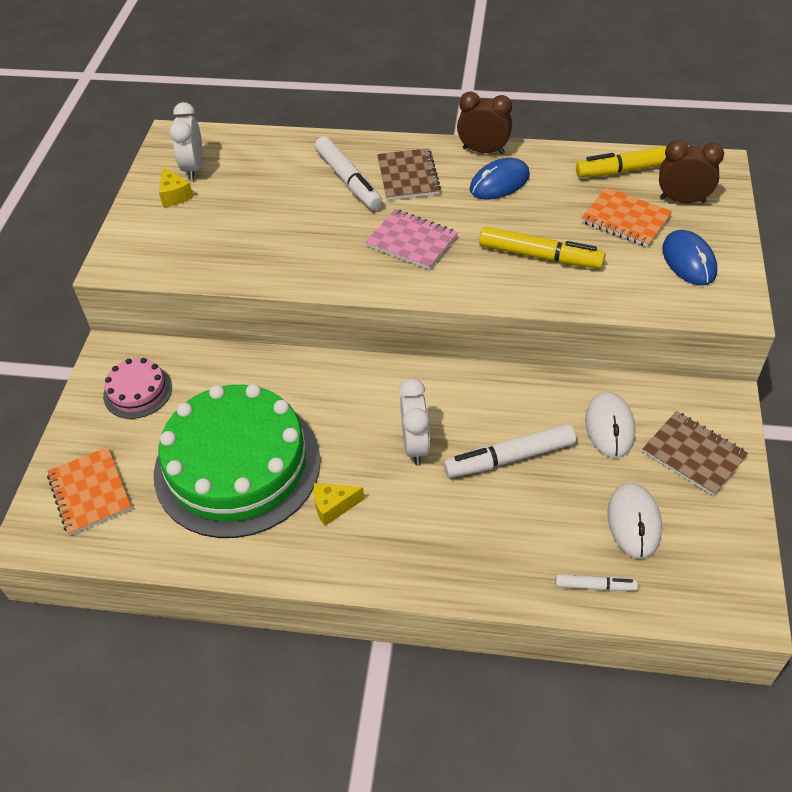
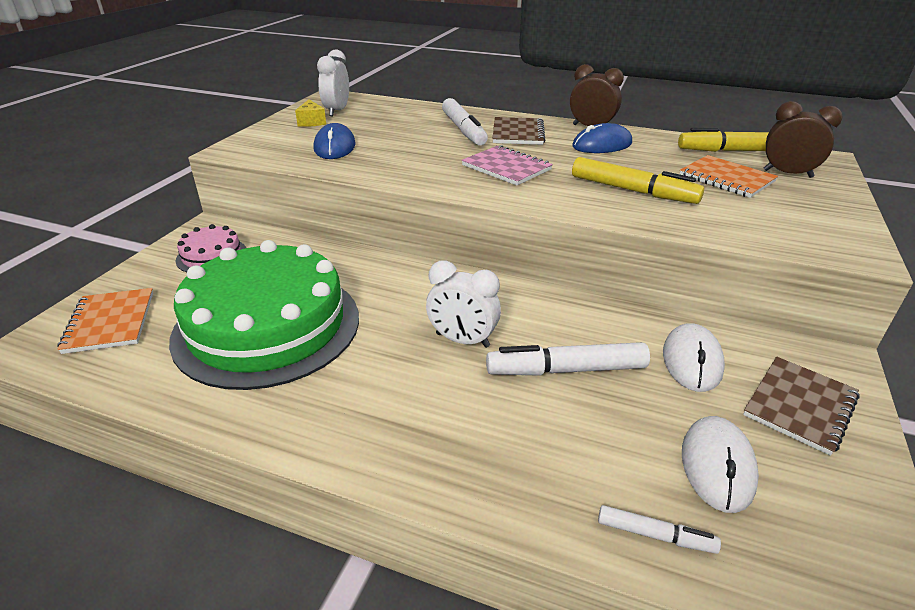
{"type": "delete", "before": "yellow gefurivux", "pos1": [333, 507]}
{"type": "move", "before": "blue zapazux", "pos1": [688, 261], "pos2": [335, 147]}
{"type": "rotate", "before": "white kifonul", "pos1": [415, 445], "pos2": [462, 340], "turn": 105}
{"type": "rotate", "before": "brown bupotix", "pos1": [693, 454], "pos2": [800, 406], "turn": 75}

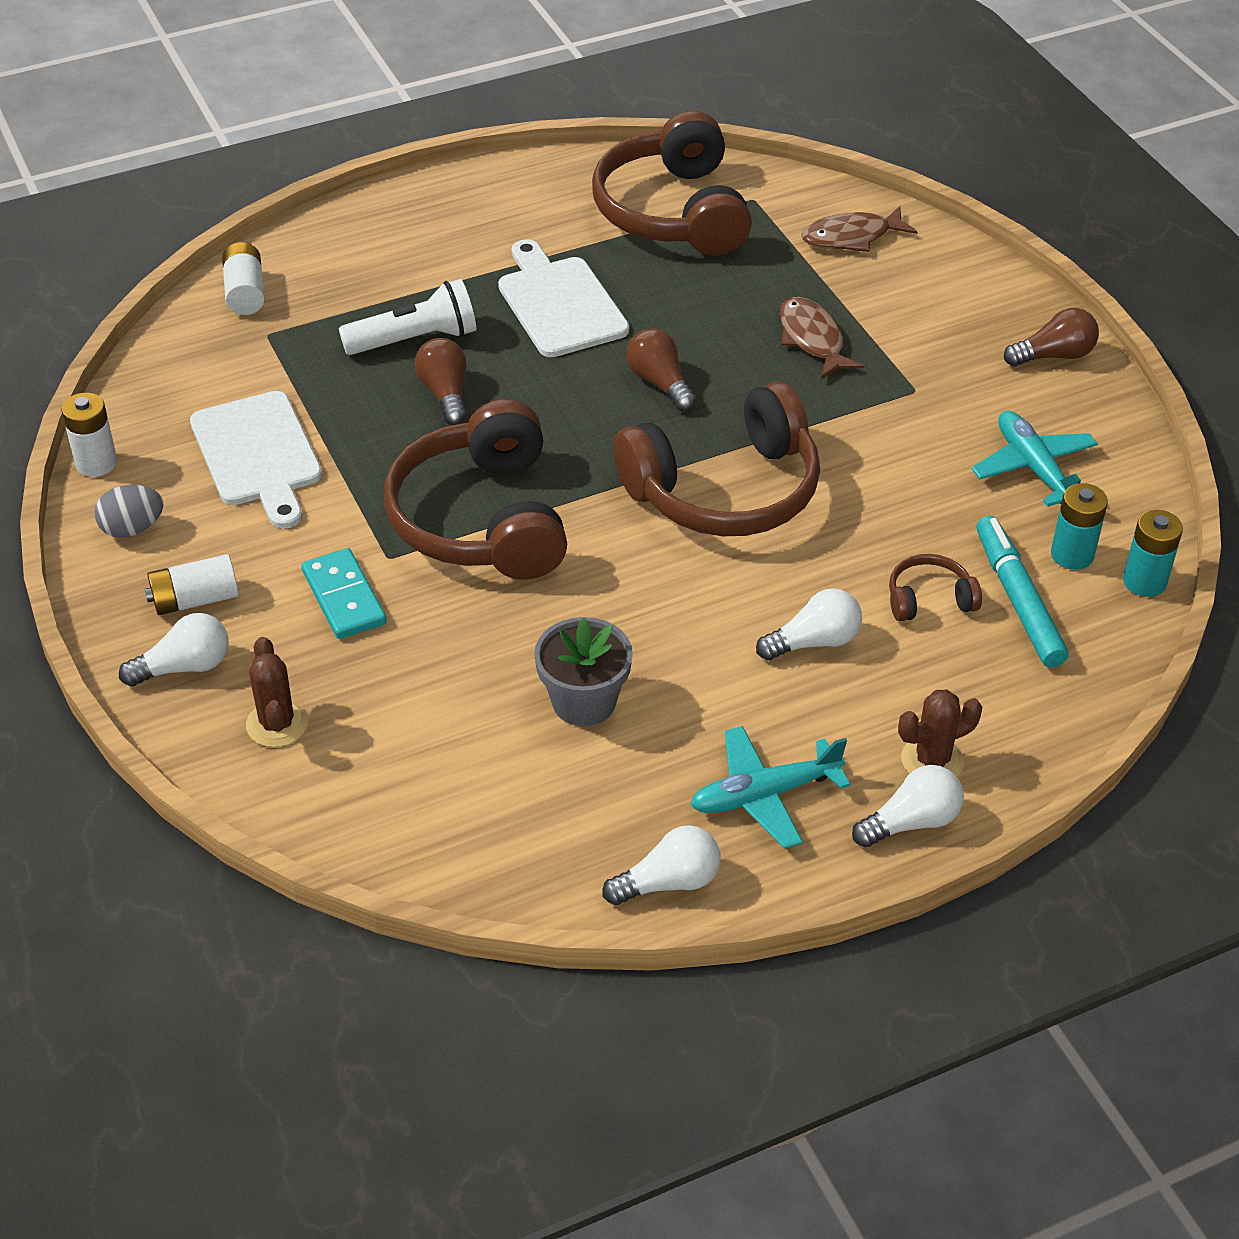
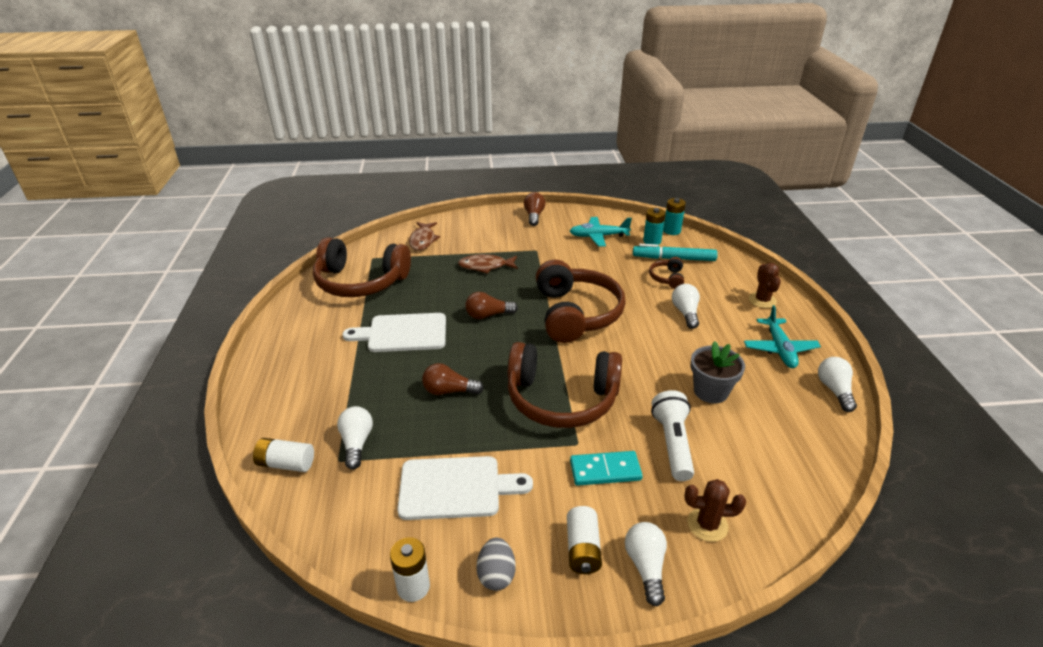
{"type": "move", "before": "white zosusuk", "pos1": [415, 339], "pos2": [672, 443]}
{"type": "move", "before": "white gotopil", "pos1": [911, 822], "pos2": [356, 443]}

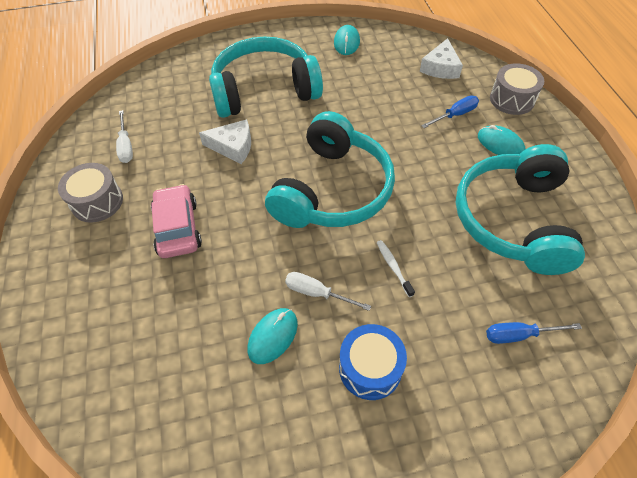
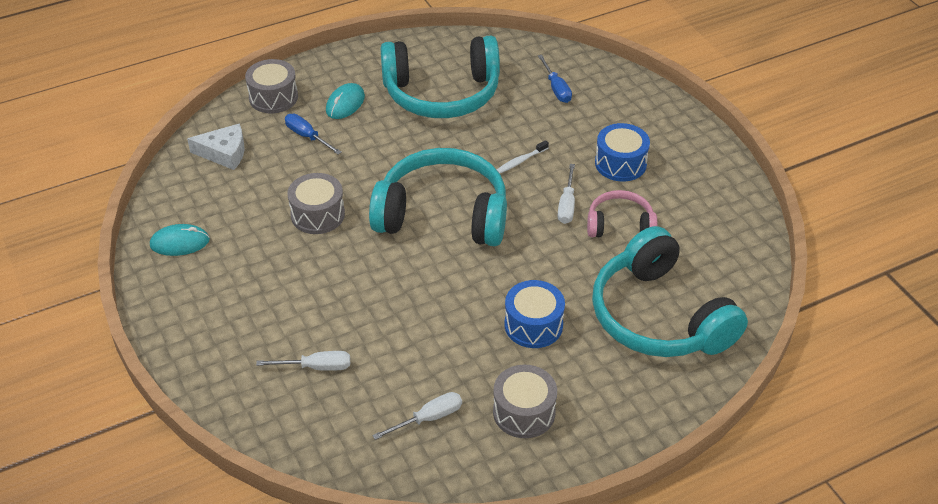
{"type": "delete", "before": "white gefurivux", "pos1": [233, 146]}
{"type": "insert", "after": "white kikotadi", "pos2": [316, 367]}
{"type": "insert", "after": "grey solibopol", "pos2": [318, 215]}
{"type": "move", "before": "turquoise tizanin", "pos1": [264, 90], "pos2": [658, 317]}
{"type": "replace", "before": "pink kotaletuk", "after": "blue solibopol", "pos1": [178, 228], "pos2": [533, 325]}
{"type": "replace", "before": "turquoise zapazux", "after": "pink tizanin", "pos1": [273, 336], "pos2": [620, 225]}

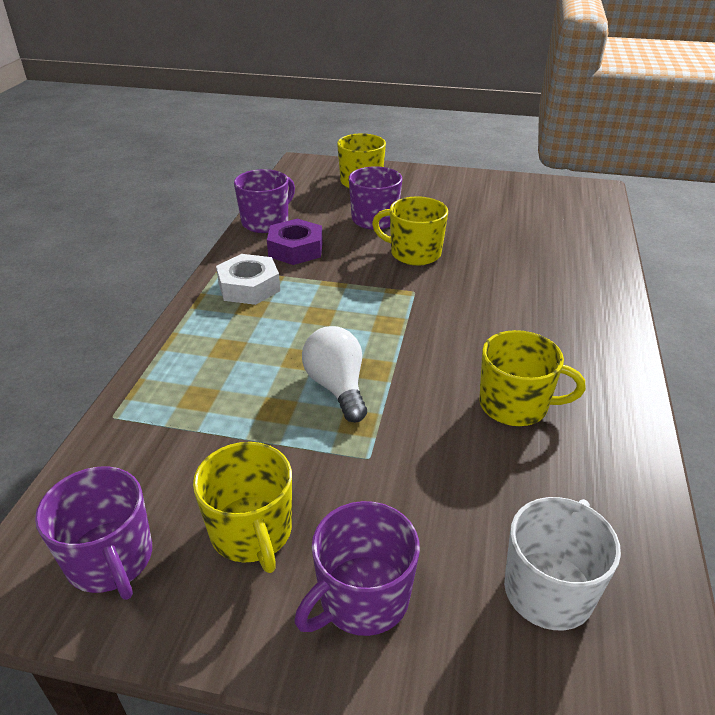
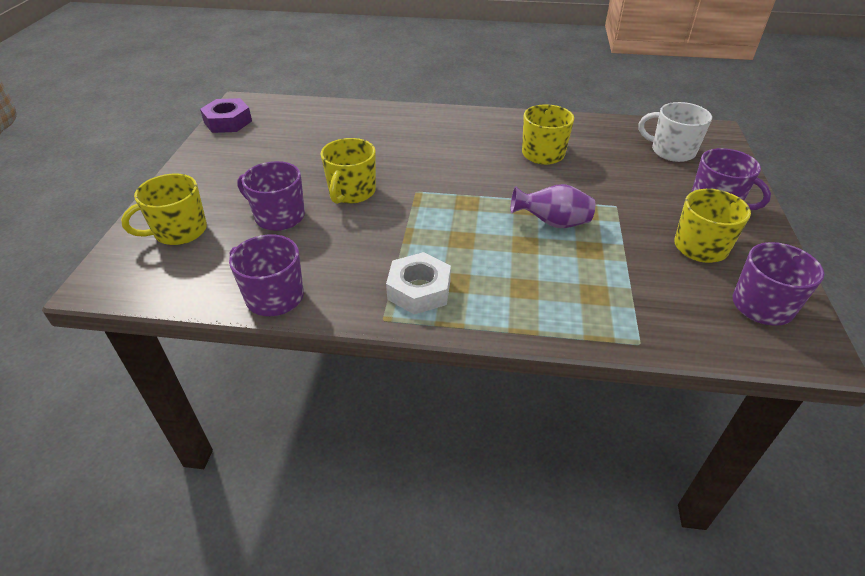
{"type": "move", "before": "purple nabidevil", "pos1": [296, 249], "pos2": [228, 122]}
{"type": "replace", "before": "white gotopil", "after": "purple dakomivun", "pos1": [337, 387], "pos2": [552, 223]}

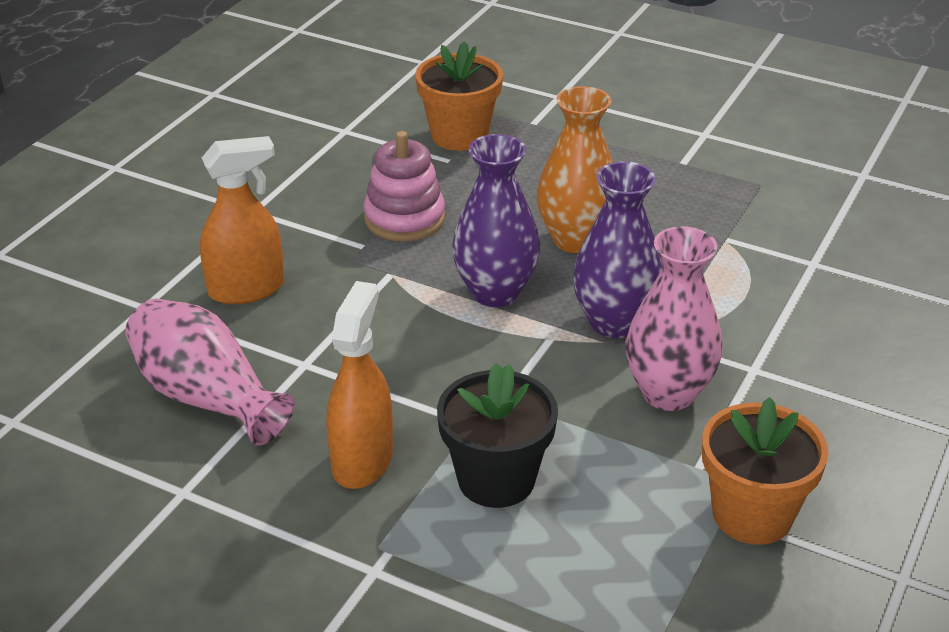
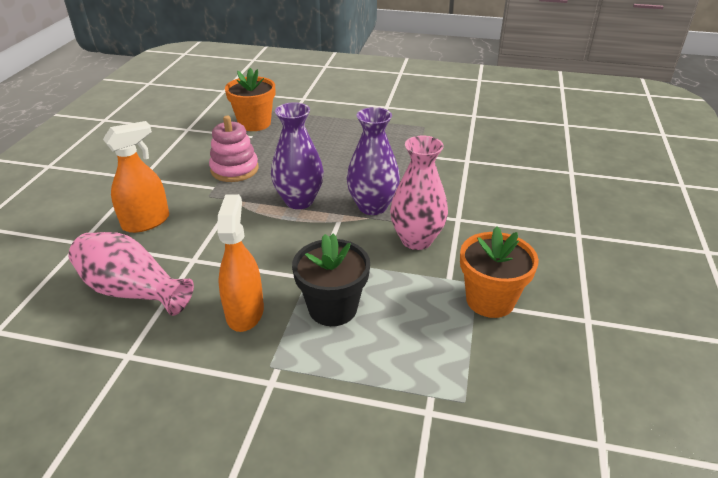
{"type": "delete", "before": "orange dakomivun", "pos1": [576, 239]}

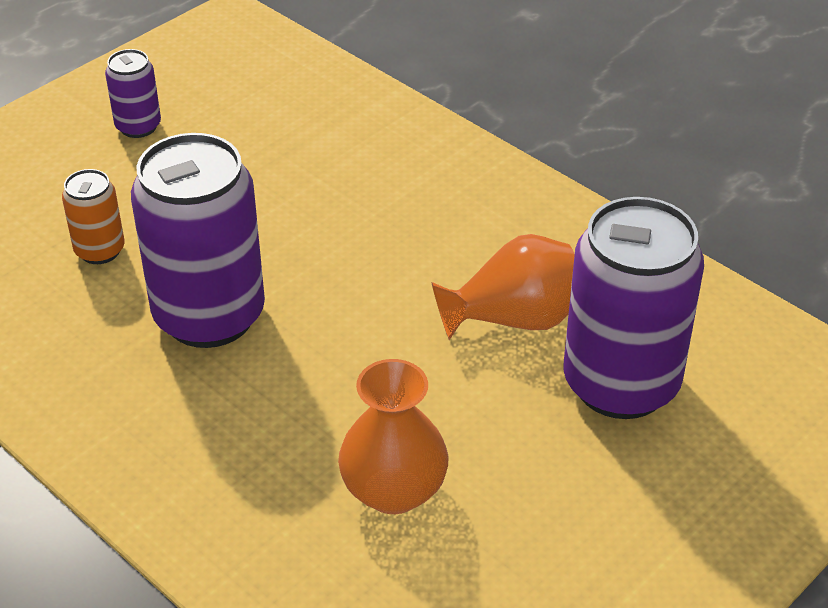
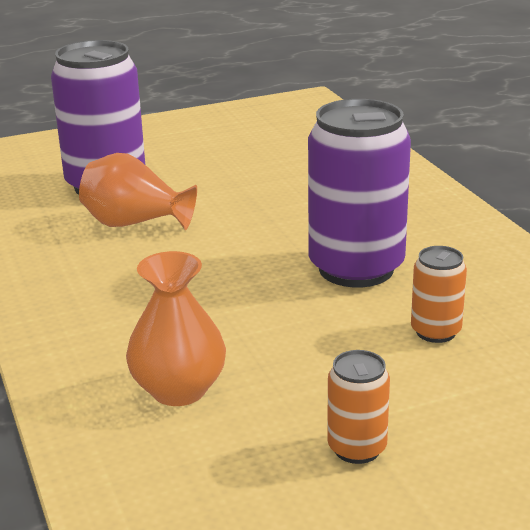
{"type": "move", "before": "orange dakomivun", "pos1": [393, 490], "pos2": [179, 390]}
{"type": "recolor", "before": "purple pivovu", "after": "orange pivovu", "pos1": [138, 126], "pos2": [357, 448]}

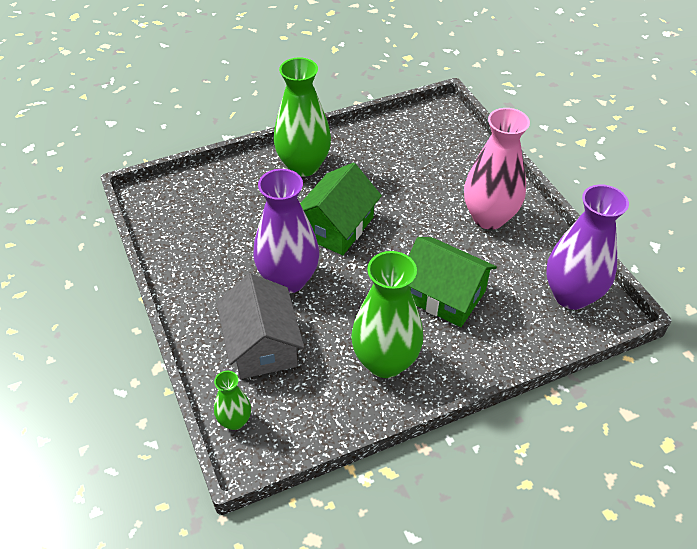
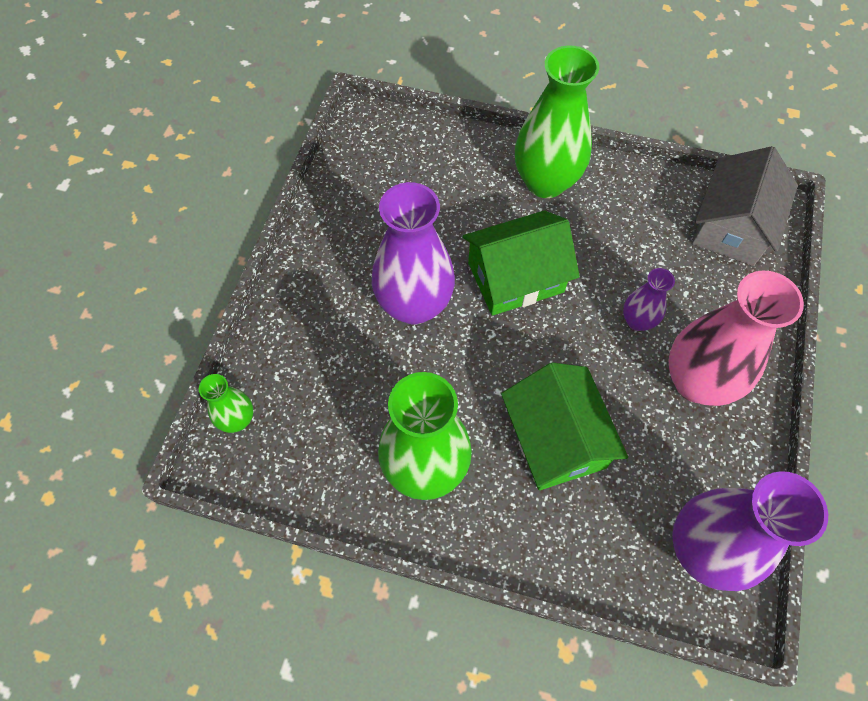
{"type": "insert", "after": "purple dakomivun", "pos2": [637, 321]}
{"type": "move", "before": "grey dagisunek", "pos1": [262, 345], "pos2": [731, 226]}

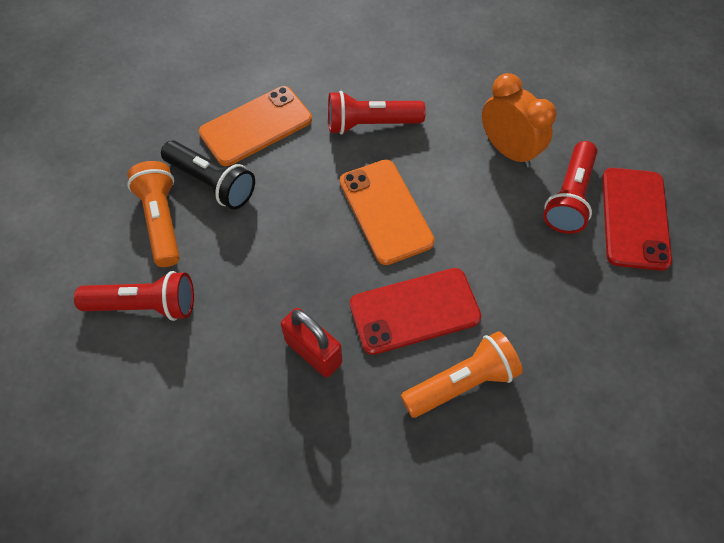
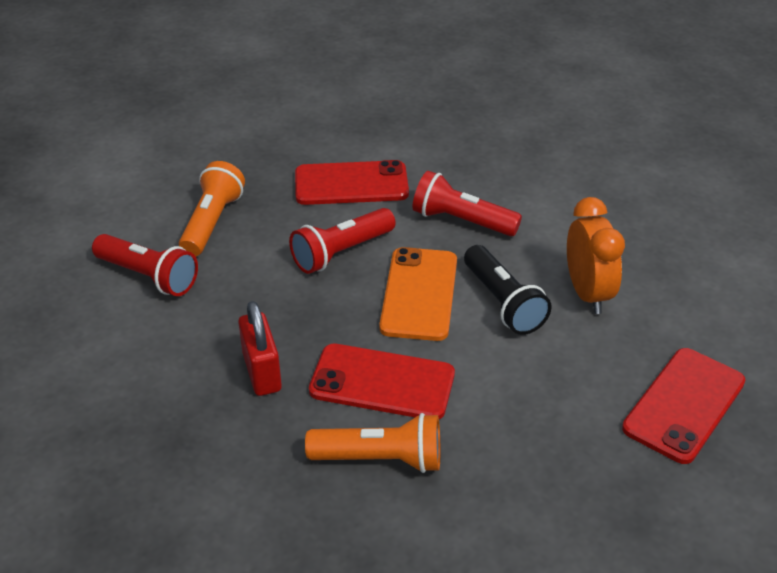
{"type": "move", "before": "black zosusuk", "pos1": [212, 183], "pos2": [503, 302]}
{"type": "move", "before": "red zosusuk", "pos1": [569, 197], "pos2": [341, 252]}
{"type": "recolor", "before": "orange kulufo", "after": "red kulufo", "pos1": [256, 126], "pos2": [351, 184]}

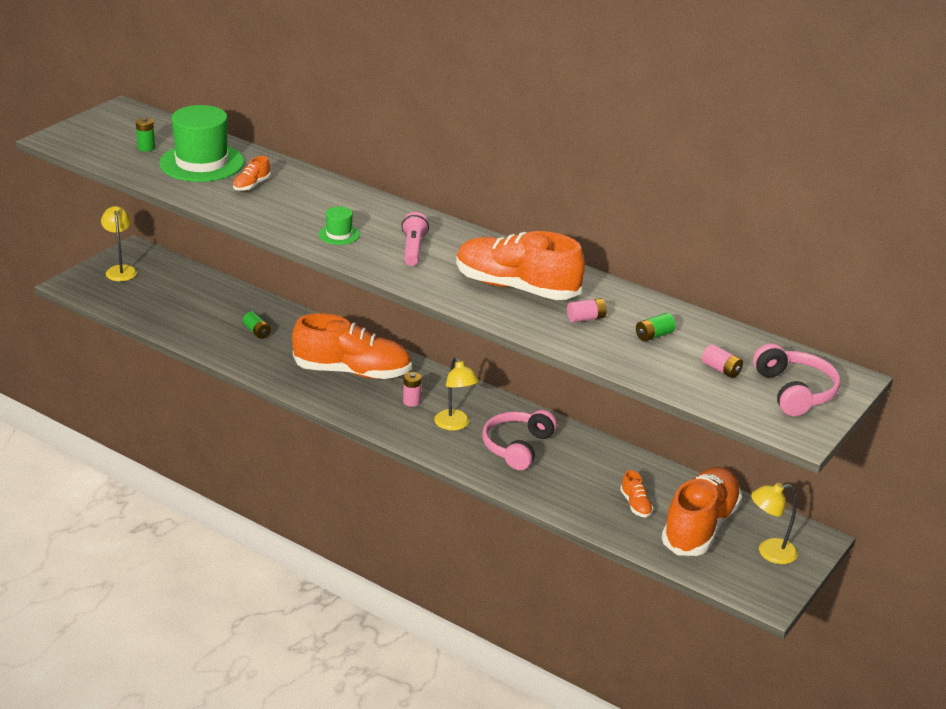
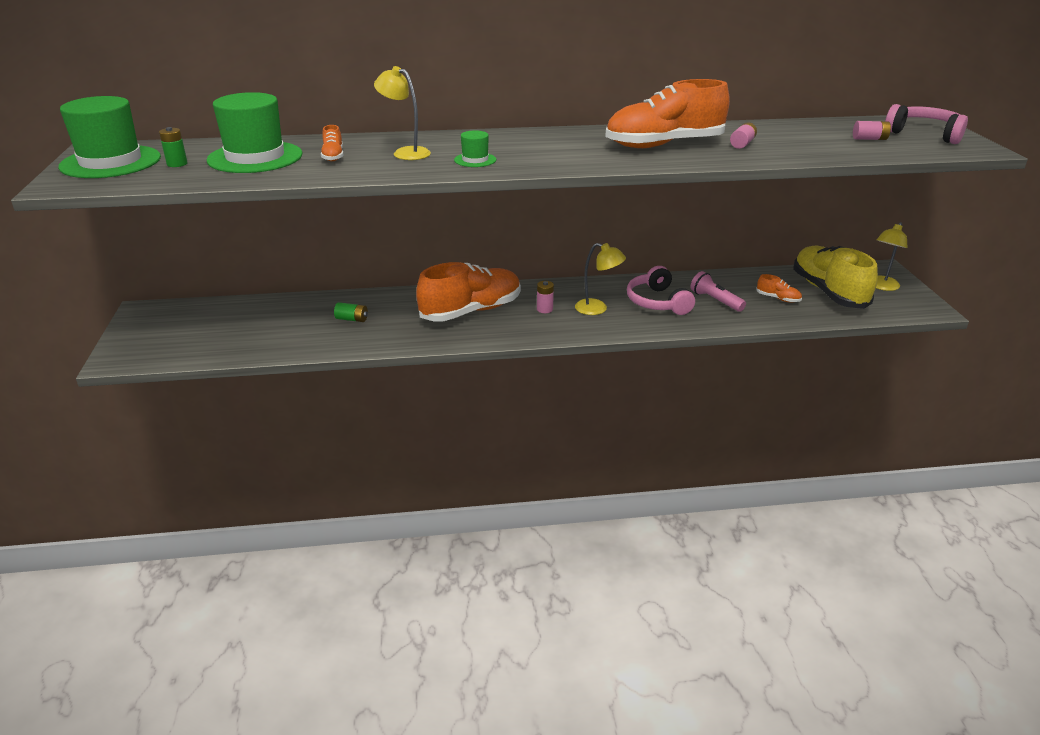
{"type": "delete", "before": "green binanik", "pos1": [654, 335]}
{"type": "insert", "after": "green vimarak", "pos2": [111, 162]}
{"type": "move", "before": "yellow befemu", "pos1": [120, 270], "pos2": [405, 153]}
{"type": "move", "before": "pink zosusuk", "pos1": [413, 249], "pos2": [715, 301]}
{"type": "recolor", "before": "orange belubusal", "after": "yellow belubusal", "pos1": [700, 527], "pos2": [828, 292]}

